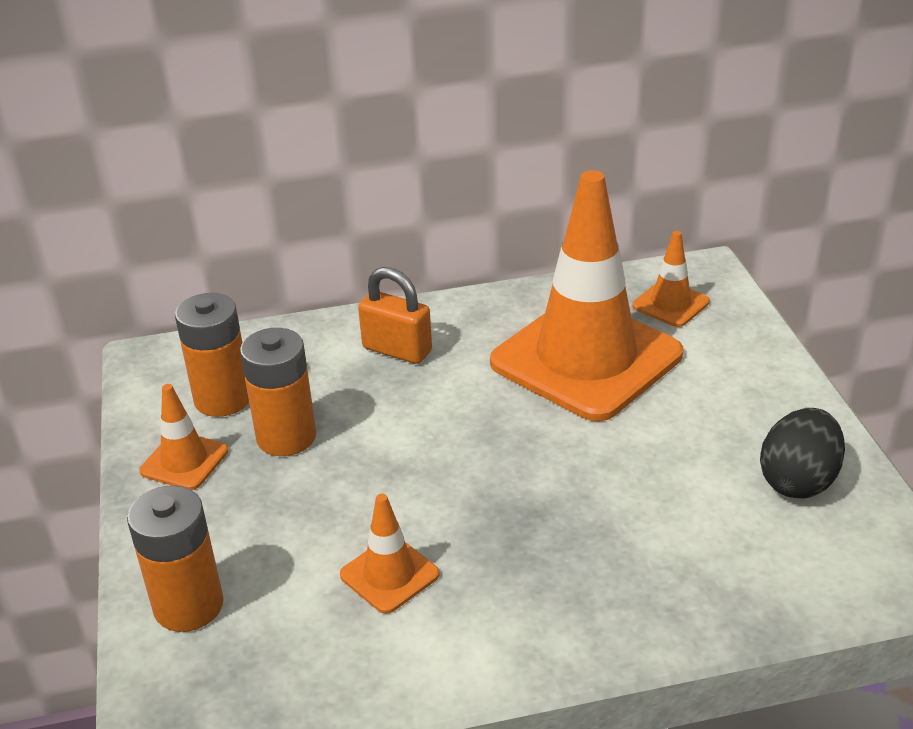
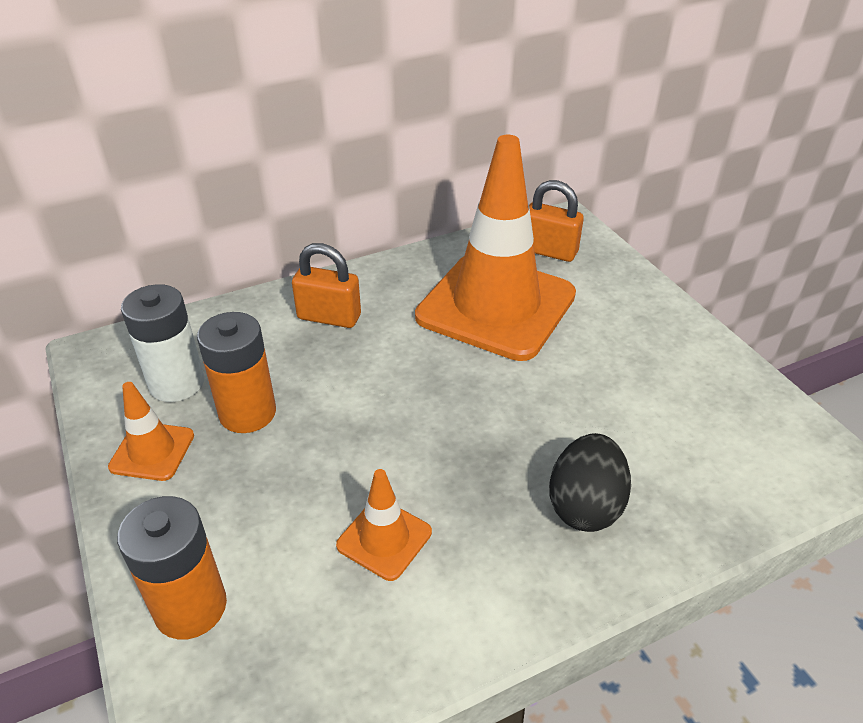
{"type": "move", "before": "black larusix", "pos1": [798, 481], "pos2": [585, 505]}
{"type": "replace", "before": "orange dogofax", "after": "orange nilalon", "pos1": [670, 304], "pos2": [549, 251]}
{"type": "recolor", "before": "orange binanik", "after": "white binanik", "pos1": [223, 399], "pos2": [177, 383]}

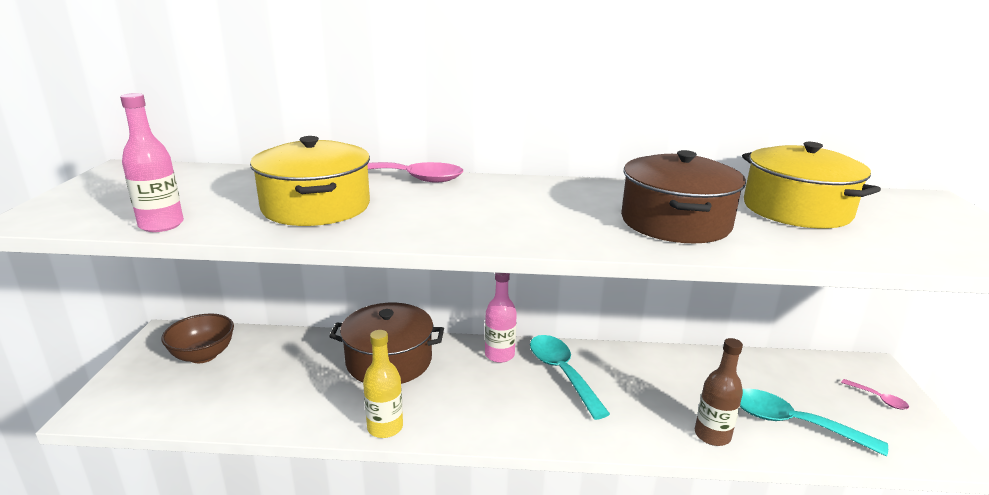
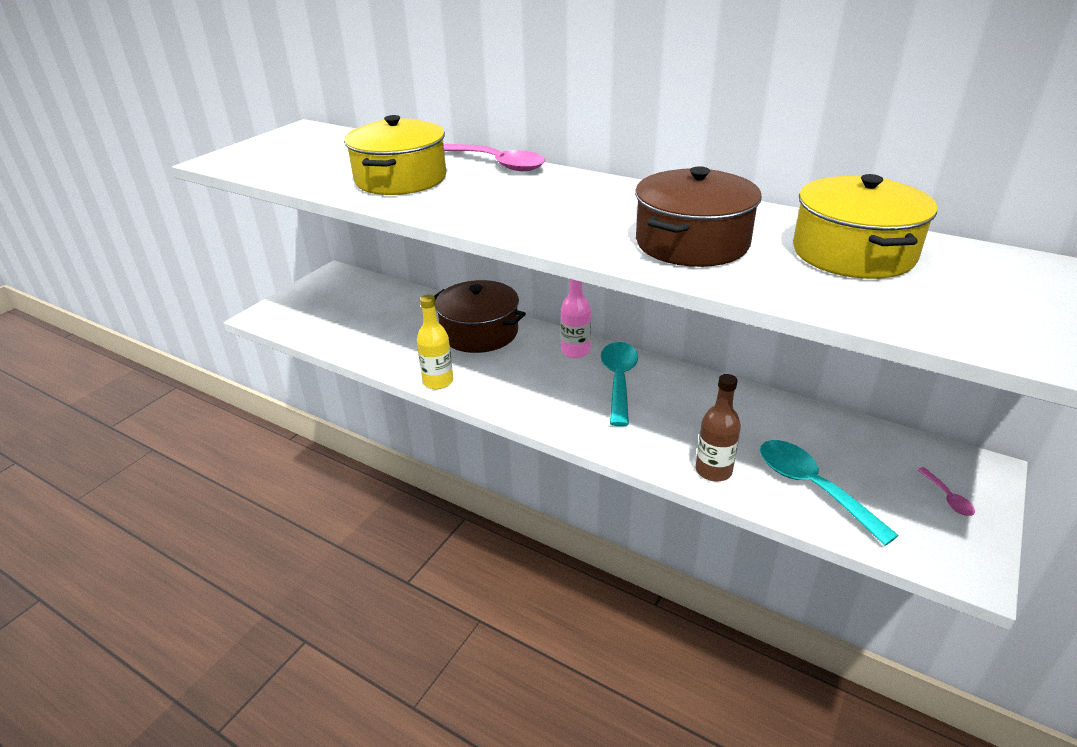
{"type": "delete", "before": "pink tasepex", "pos1": [161, 225]}
{"type": "delete", "before": "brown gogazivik", "pos1": [203, 355]}

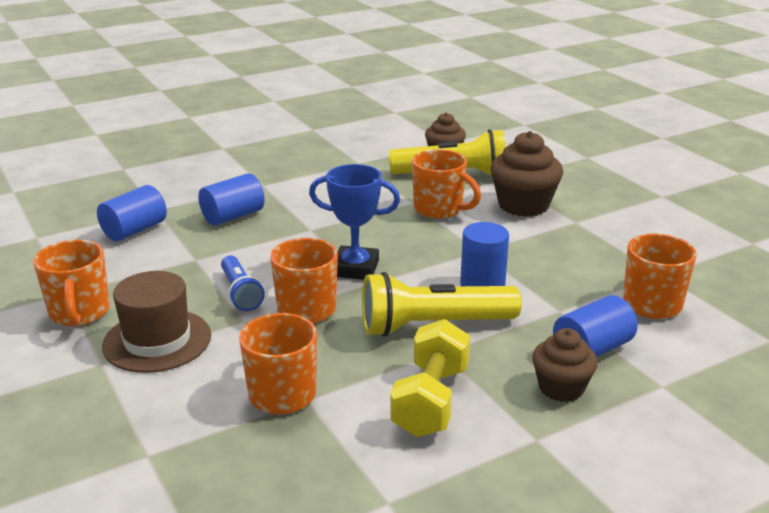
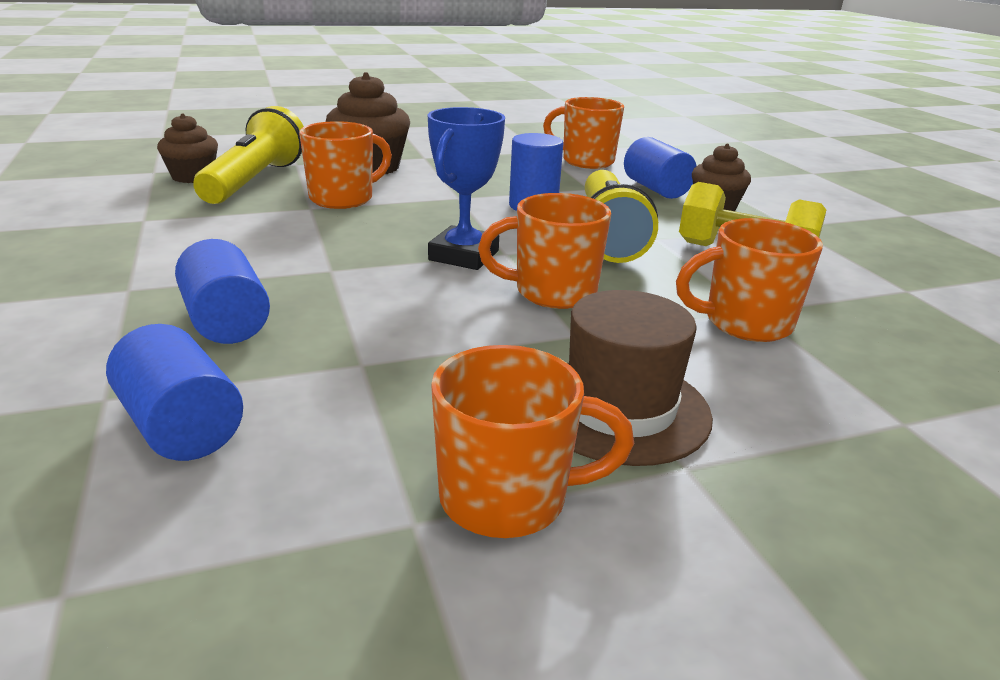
{"type": "delete", "before": "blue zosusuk", "pos1": [240, 293]}

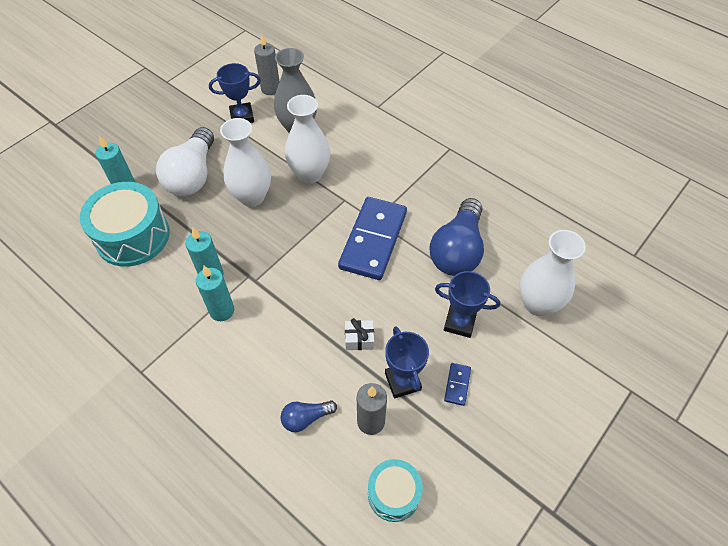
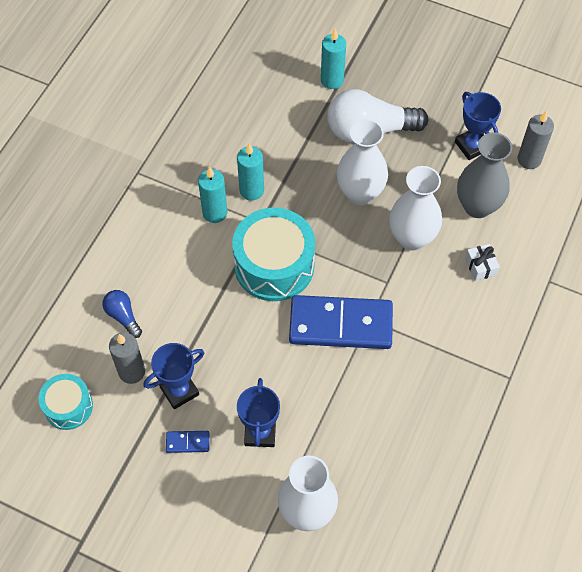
{"type": "delete", "before": "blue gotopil", "pos1": [457, 250]}
{"type": "move", "before": "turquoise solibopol", "pos1": [133, 236], "pos2": [274, 265]}
{"type": "move", "before": "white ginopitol", "pos1": [359, 339], "pos2": [480, 266]}

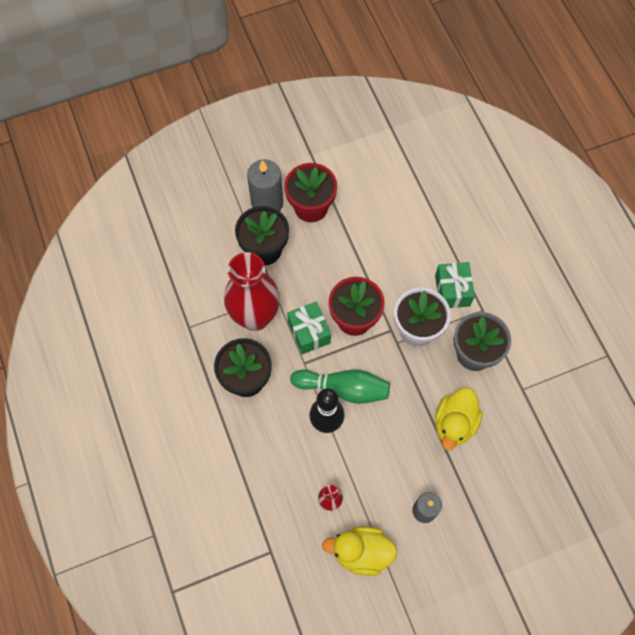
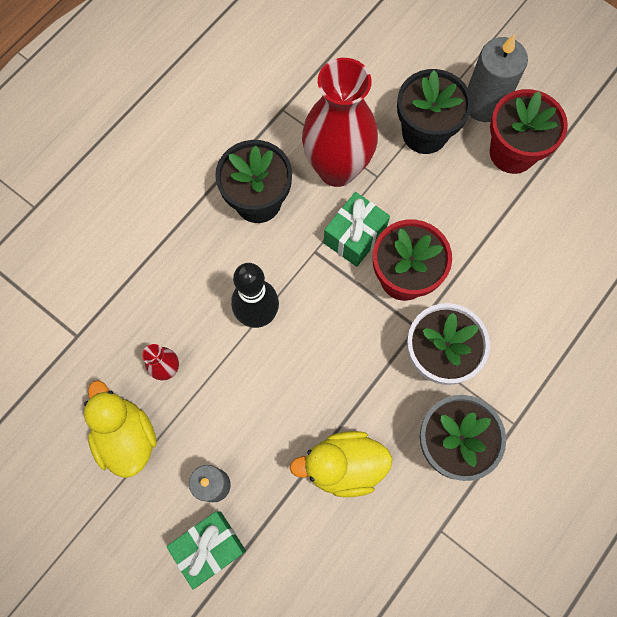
{"type": "delete", "before": "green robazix", "pos1": [343, 389]}
{"type": "move", "before": "green ginopitol", "pos1": [452, 290], "pos2": [209, 547]}

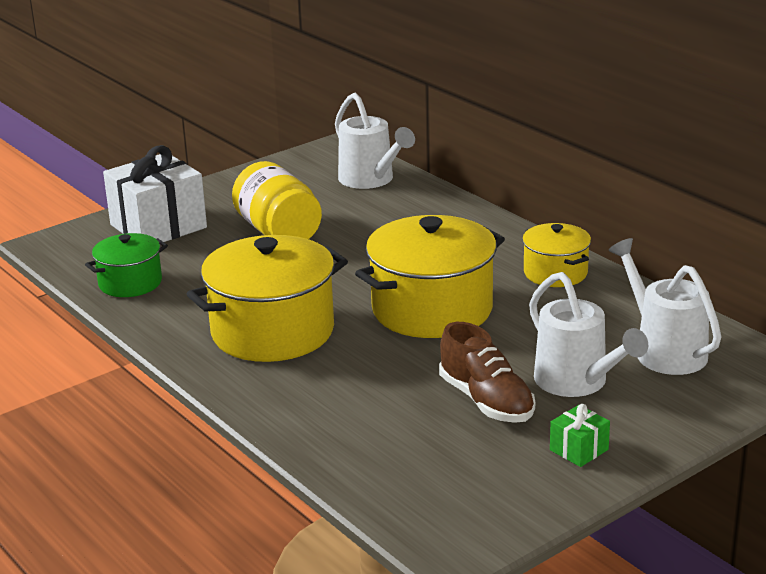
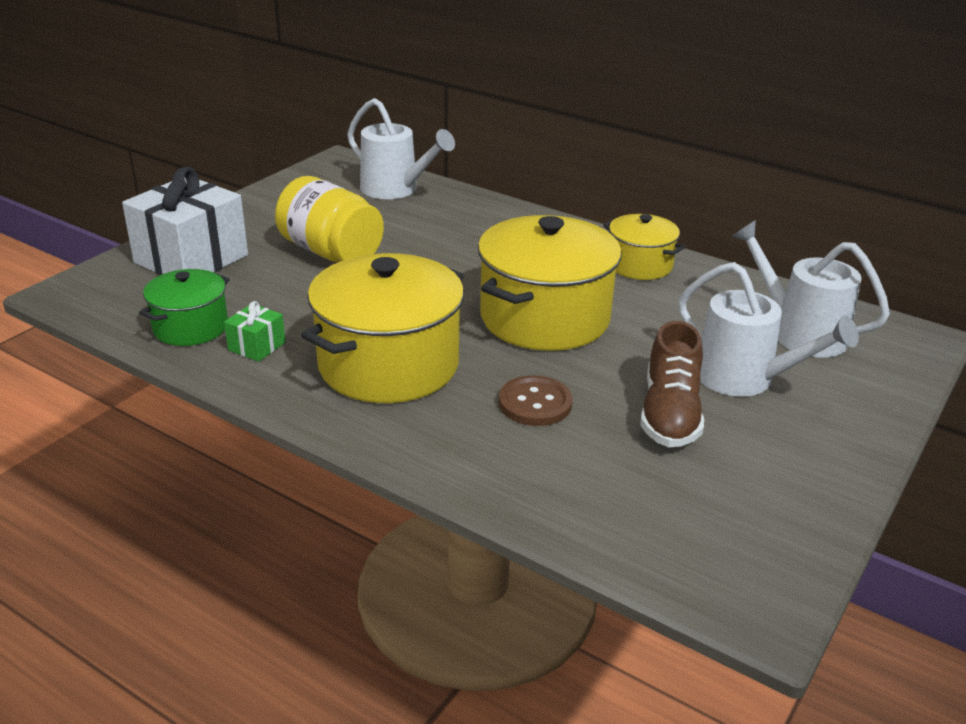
{"type": "insert", "after": "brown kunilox", "pos2": [535, 403]}
{"type": "move", "before": "green ginopitol", "pos1": [579, 450], "pos2": [257, 346]}
{"type": "rotate", "before": "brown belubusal", "pos1": [486, 401], "pos2": [670, 414], "turn": 60}

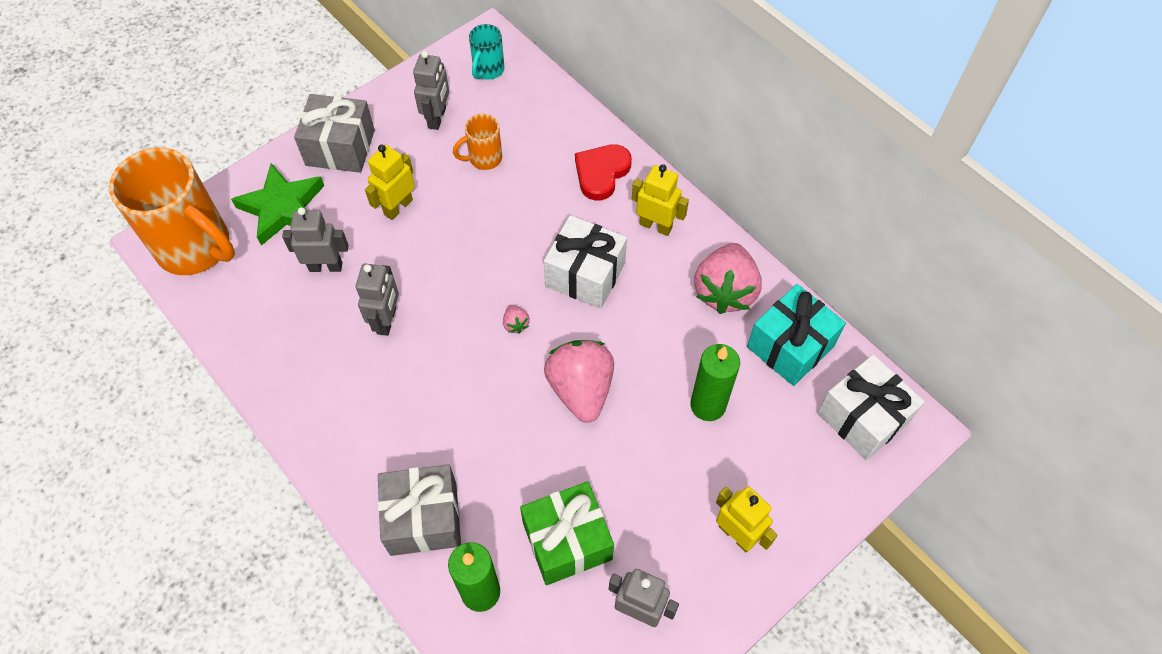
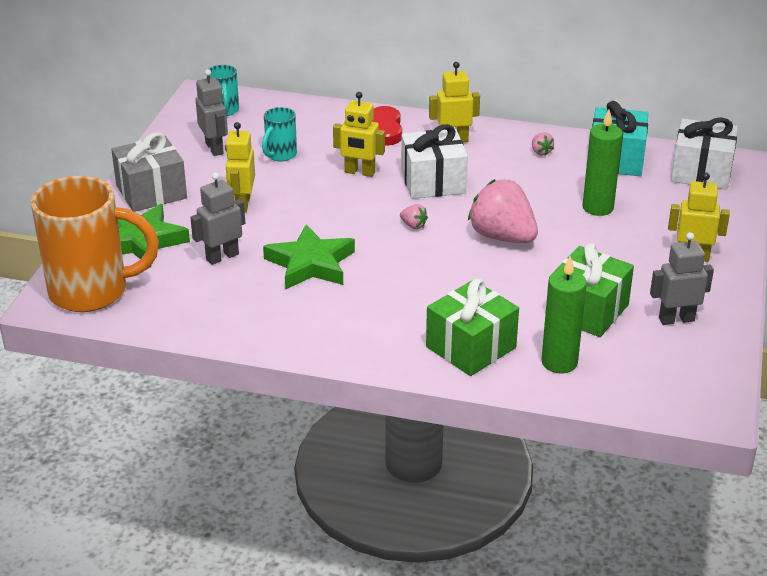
{"type": "insert", "after": "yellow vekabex", "pos2": [359, 172]}
{"type": "replace", "before": "grey vekabex", "after": "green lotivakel", "pos1": [387, 320], "pos2": [310, 264]}
{"type": "recolor", "before": "grey ginopitol", "after": "green ginopitol", "pos1": [423, 518], "pos2": [471, 347]}
{"type": "recolor", "before": "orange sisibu", "after": "turquoise sisibu", "pos1": [484, 158], "pos2": [280, 155]}
{"type": "resize", "before": "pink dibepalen", "pos1": [725, 291], "pos2": [541, 152], "scale": 0.41}

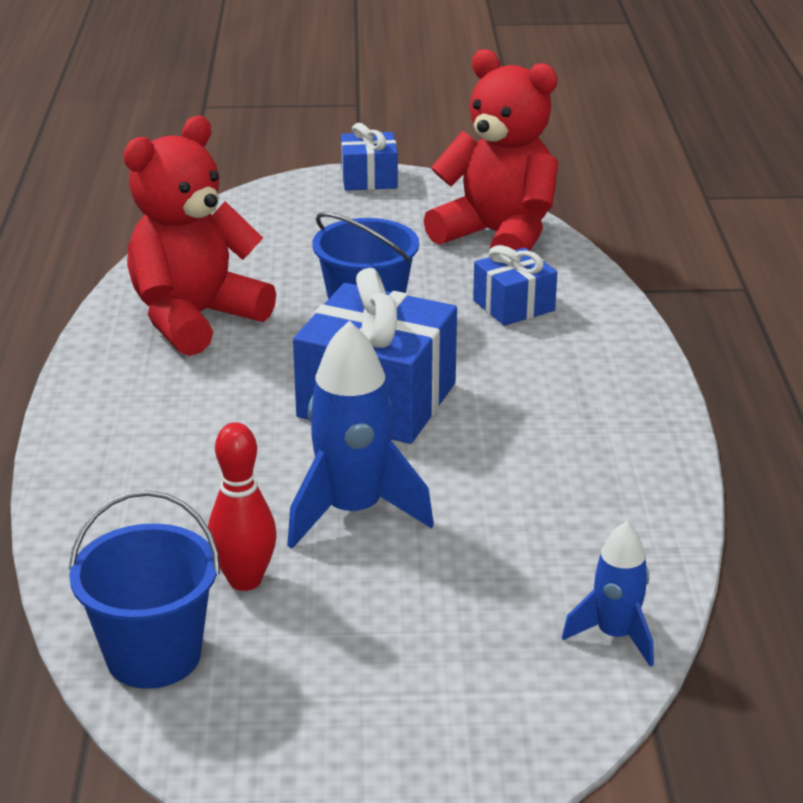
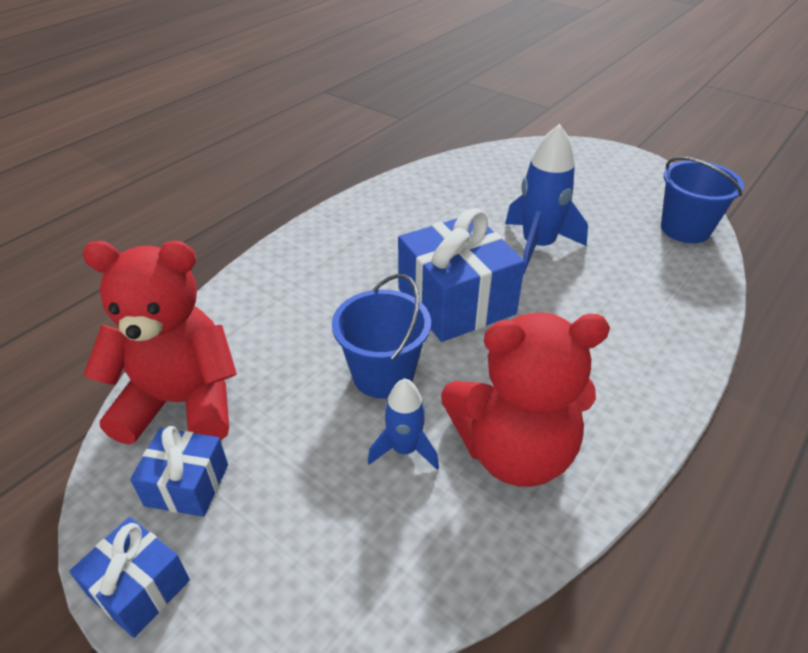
{"type": "delete", "before": "red robazix", "pos1": [245, 580]}
{"type": "move", "before": "blue ginopitol", "pos1": [513, 305], "pos2": [187, 485]}
{"type": "move", "before": "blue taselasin", "pos1": [615, 635], "pos2": [404, 449]}
{"type": "rotate", "before": "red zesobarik", "pos1": [498, 236], "pos2": [182, 403], "turn": 105}

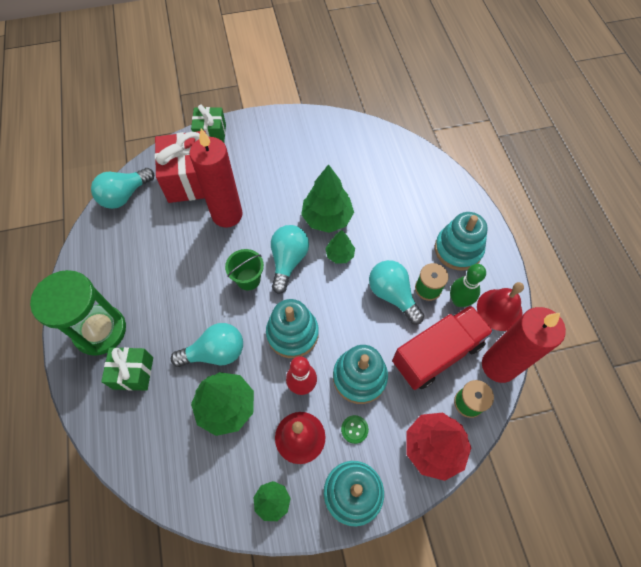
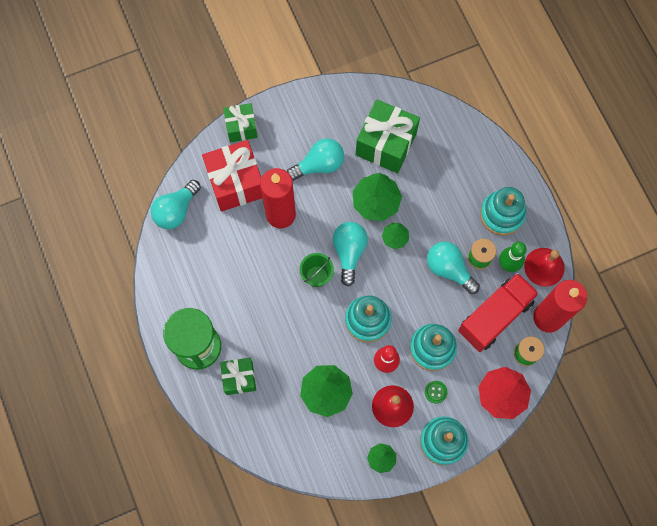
{"type": "insert", "after": "green ginopitol", "pos2": [386, 144]}
{"type": "move", "before": "turquoise gotopil", "pos1": [215, 352], "pos2": [319, 165]}

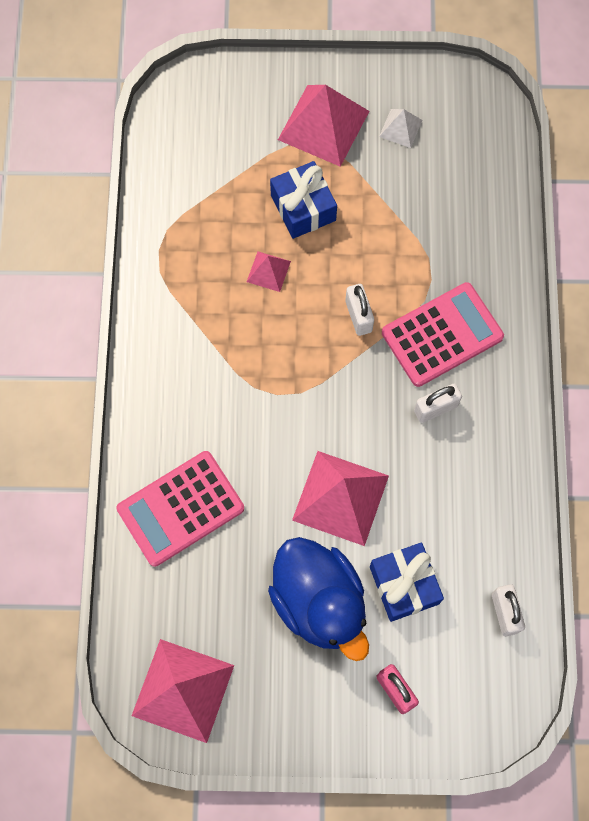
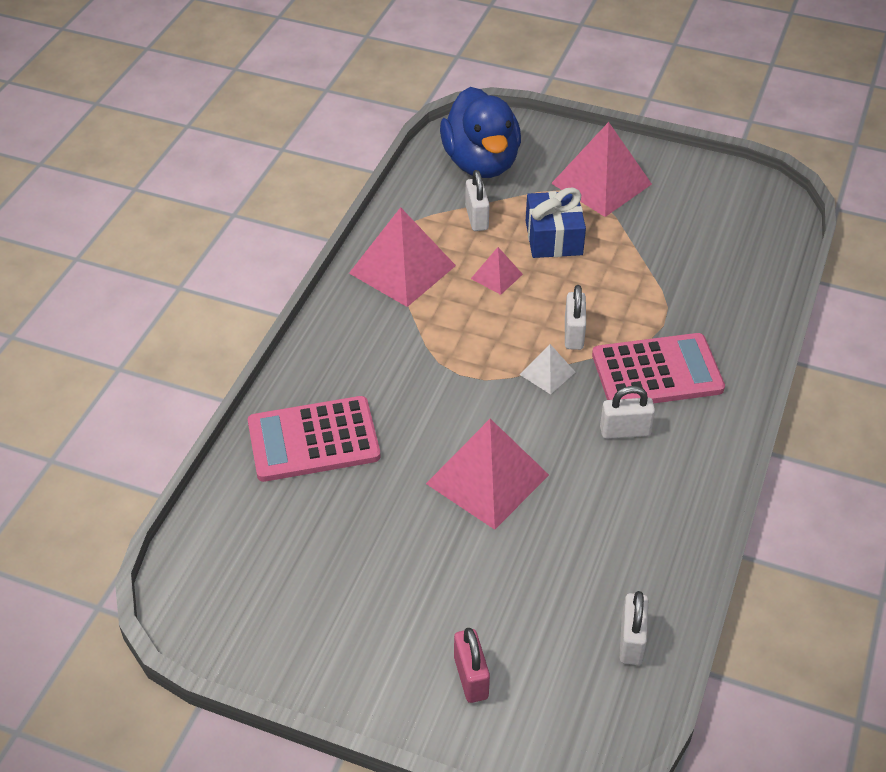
{"type": "delete", "before": "blue ginopitol", "pos1": [404, 585]}
{"type": "insert", "after": "white nilalon", "pos2": [476, 218]}
{"type": "move", "before": "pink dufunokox", "pos1": [183, 690], "pos2": [402, 269]}
{"type": "move", "before": "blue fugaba", "pos1": [319, 602], "pos2": [481, 163]}
{"type": "move", "before": "white dufunokox", "pos1": [400, 128], "pos2": [547, 373]}

